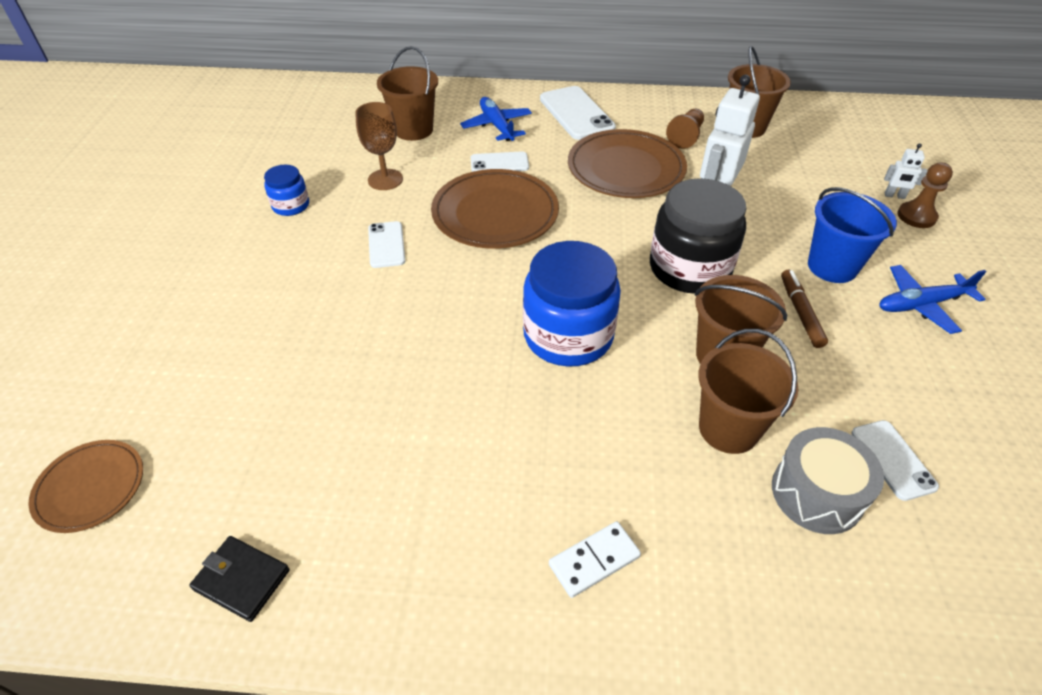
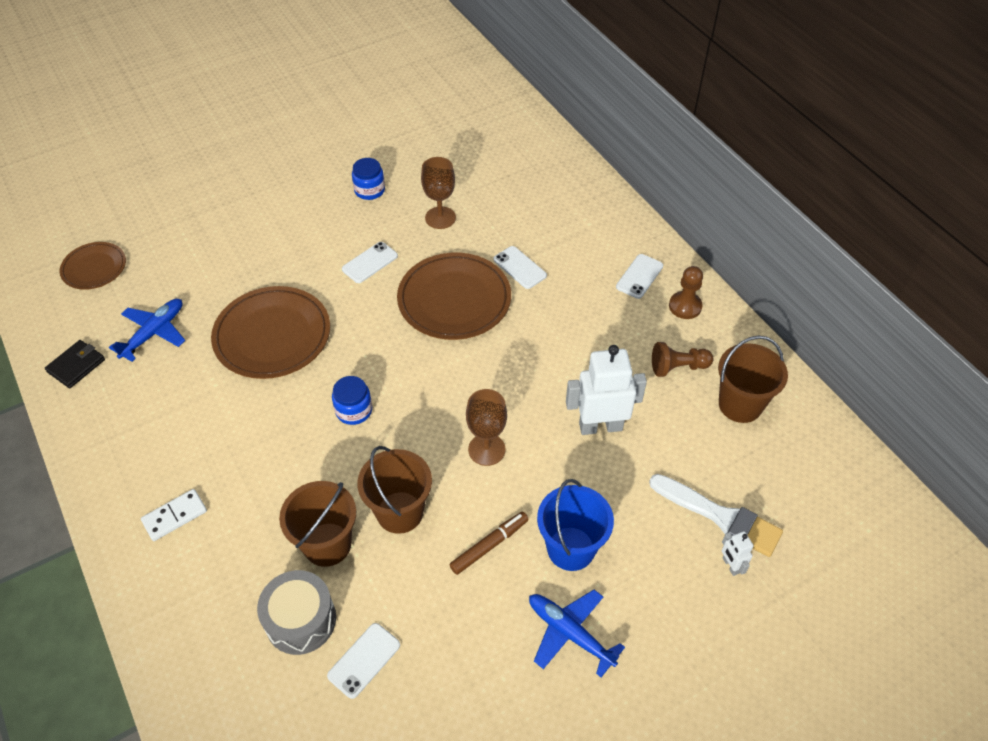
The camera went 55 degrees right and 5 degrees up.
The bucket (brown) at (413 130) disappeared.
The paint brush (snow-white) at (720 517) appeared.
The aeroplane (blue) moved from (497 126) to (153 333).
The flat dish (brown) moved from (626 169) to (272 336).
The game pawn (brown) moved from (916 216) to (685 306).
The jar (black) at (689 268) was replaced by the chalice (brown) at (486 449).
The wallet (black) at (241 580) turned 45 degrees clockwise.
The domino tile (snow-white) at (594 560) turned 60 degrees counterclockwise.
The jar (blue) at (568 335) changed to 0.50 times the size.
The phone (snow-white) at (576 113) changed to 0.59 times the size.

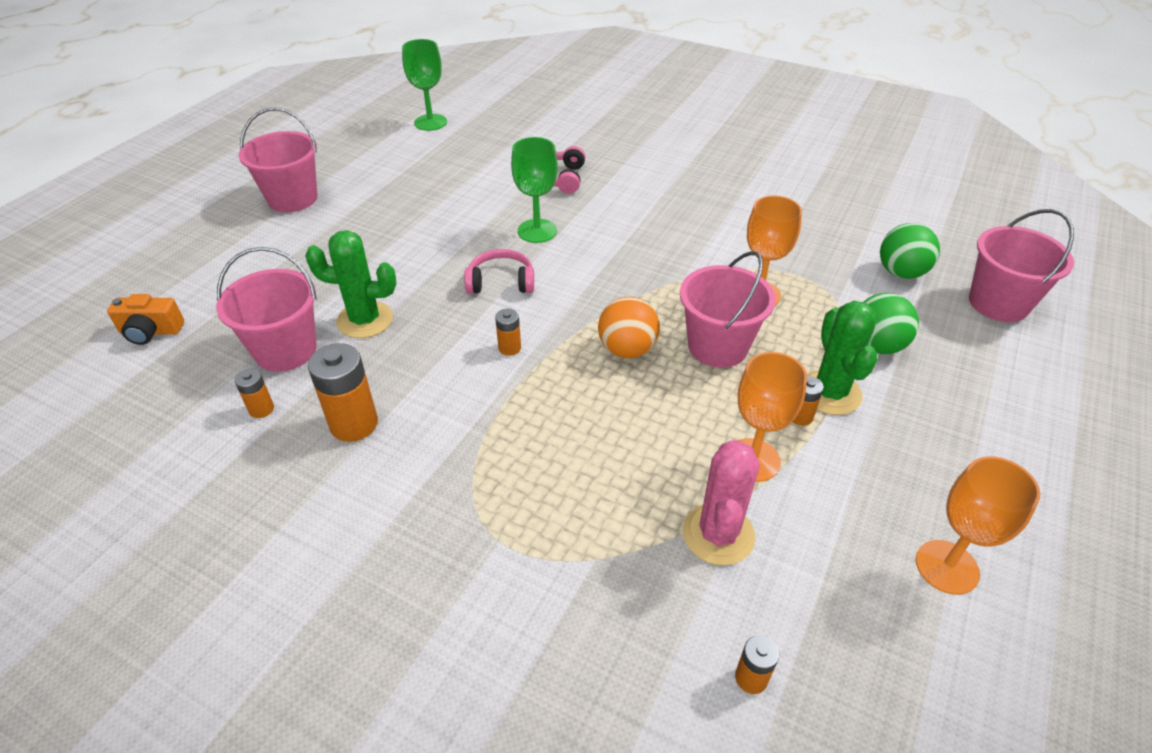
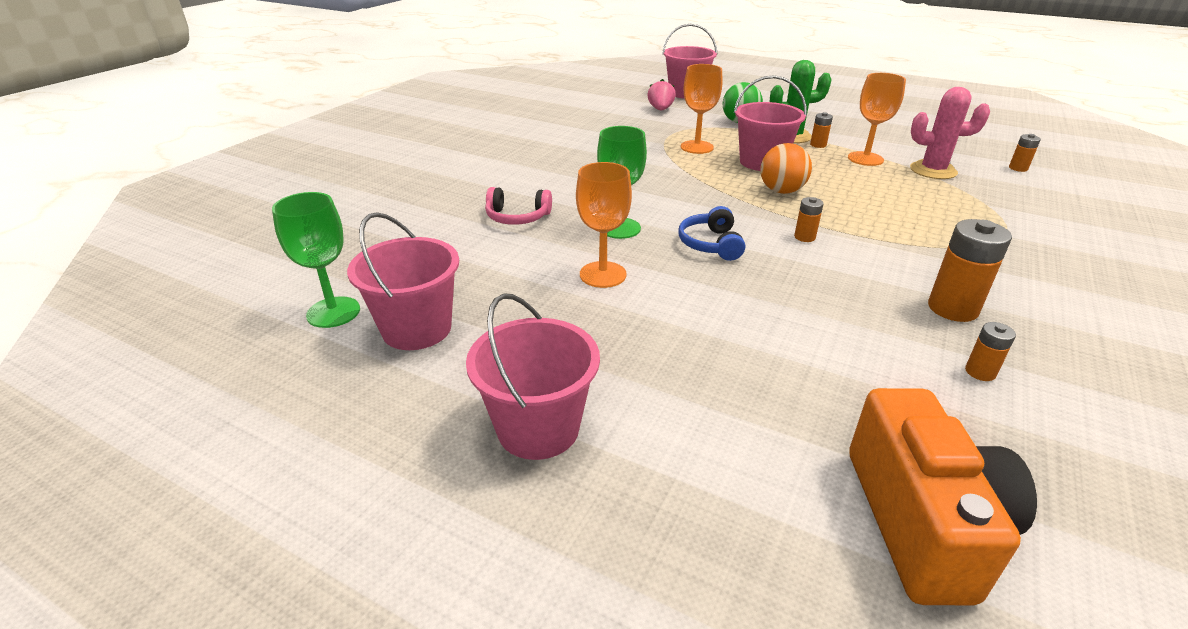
The camera went 90 degrees left and 10 degrees down.
The saguaro cactus (emerald) at (365 320) disappeared.
The bucket (pink) moved from (285 350) to (417 329).
The chalice (bright orange) moved from (947 567) to (603 274).
The ball (emerald) at (901 273) was replaced by the strawberry (pink) at (660 109).
The over-ear headphones (pink) at (501 282) became the over-ear headphones (blue) at (710 244).
The compact camera (bright orange) at (151 331) changed to 1.90 times the size.

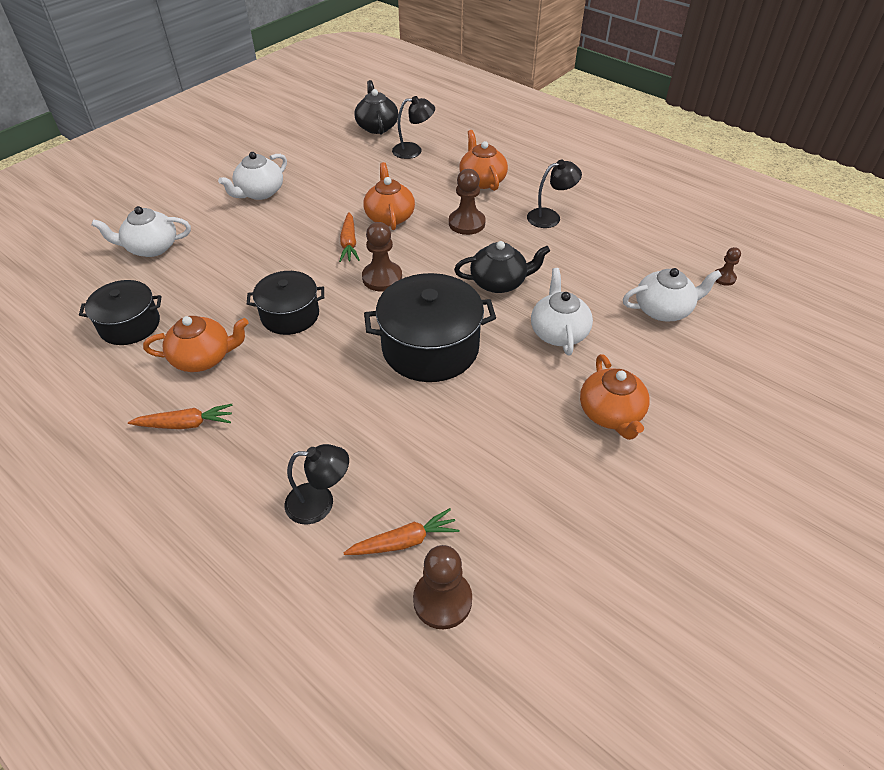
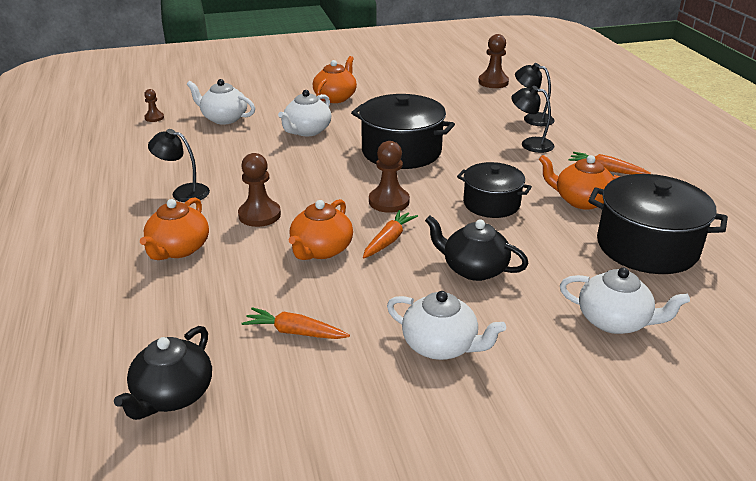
The camera went 145 degrees left and 15 degrees down.
The carrot (bright orange) moved from (404 541) to (295 332).
The lamp (black) moved from (413 150) to (530 144).
The teapot (black) moved from (499 282) to (473 269).
The teapot (snow-white) at (259 192) turned 45 degrees clockwise.
The cooking pot (black) at (130 325) changed to 1.59 times the size.

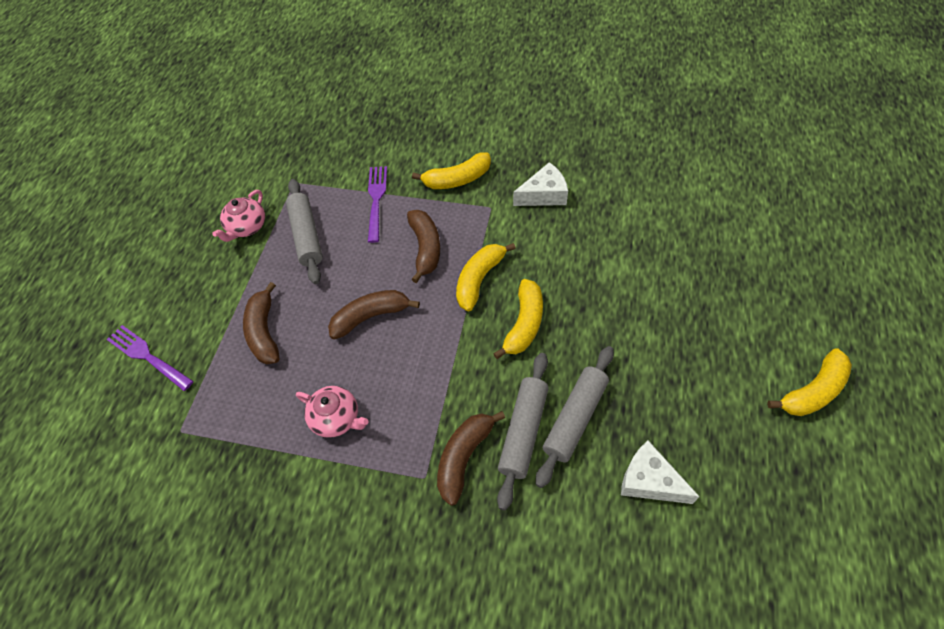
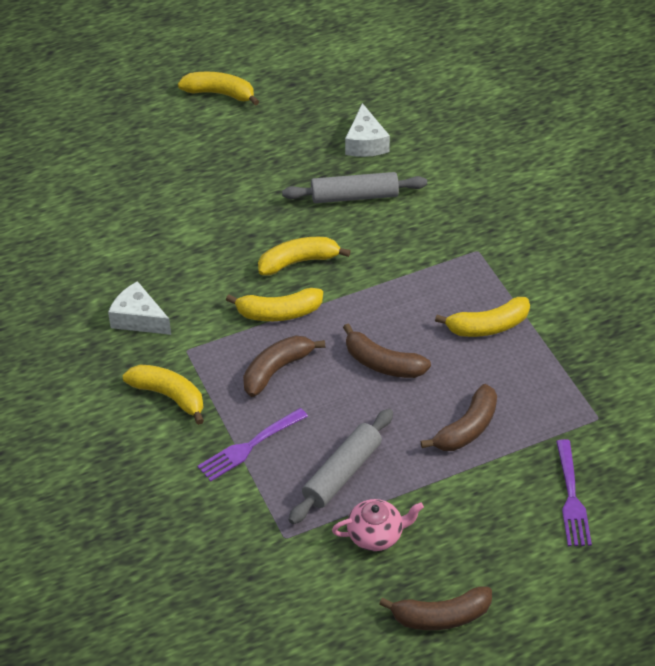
The camera went 130 degrees left and 10 degrees down.
The pastry roller (gray) at (523 432) disappeared.
The banana fruit (brown) moved from (464 457) to (440 616).
The teapot (pink) at (336 418) was replaced by the banana fruit (bright yellow) at (488 326).

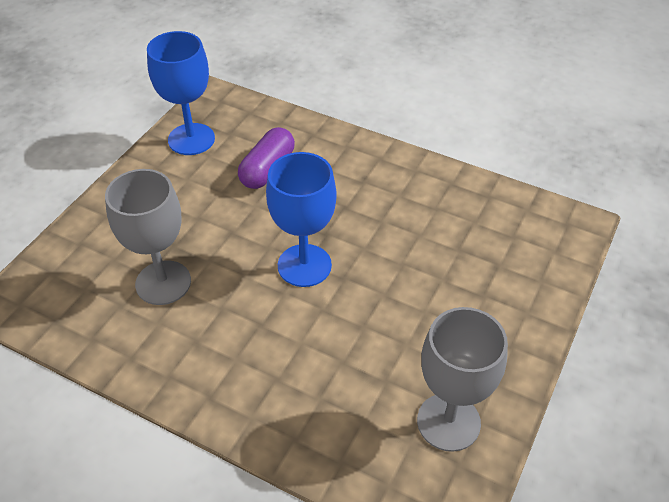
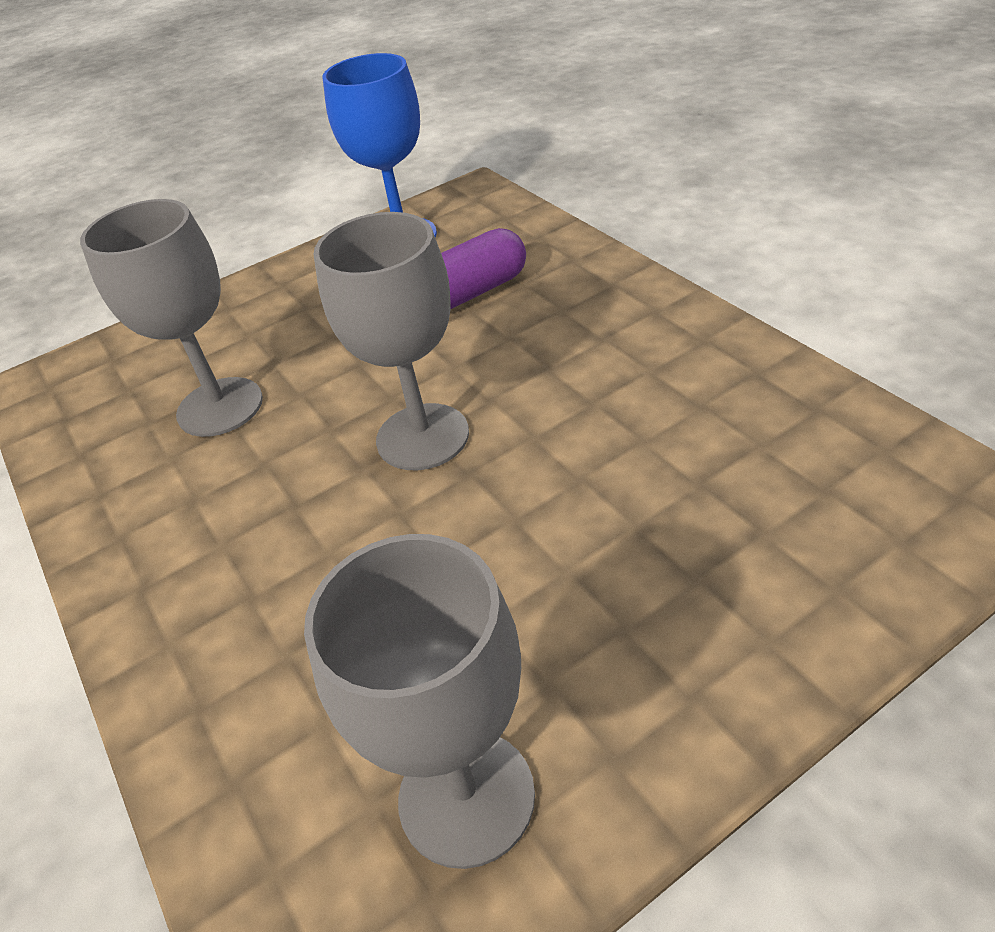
The camera went 35 degrees right and 5 degrees down.
The chalice (blue) at (304 265) became the chalice (gray) at (422 437).

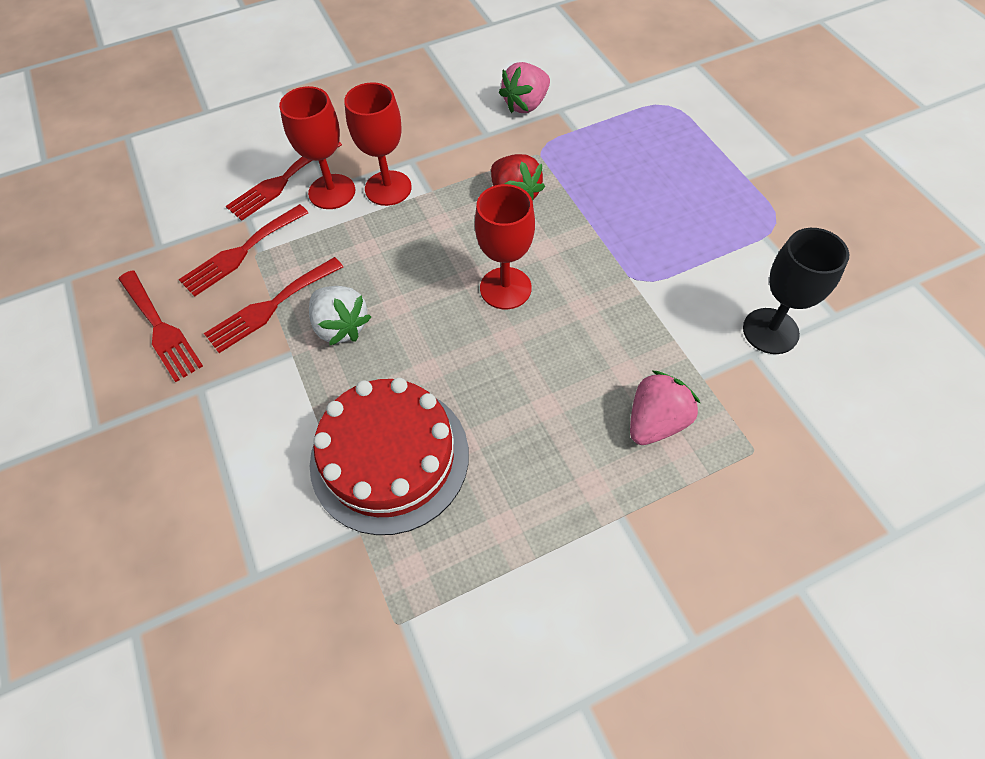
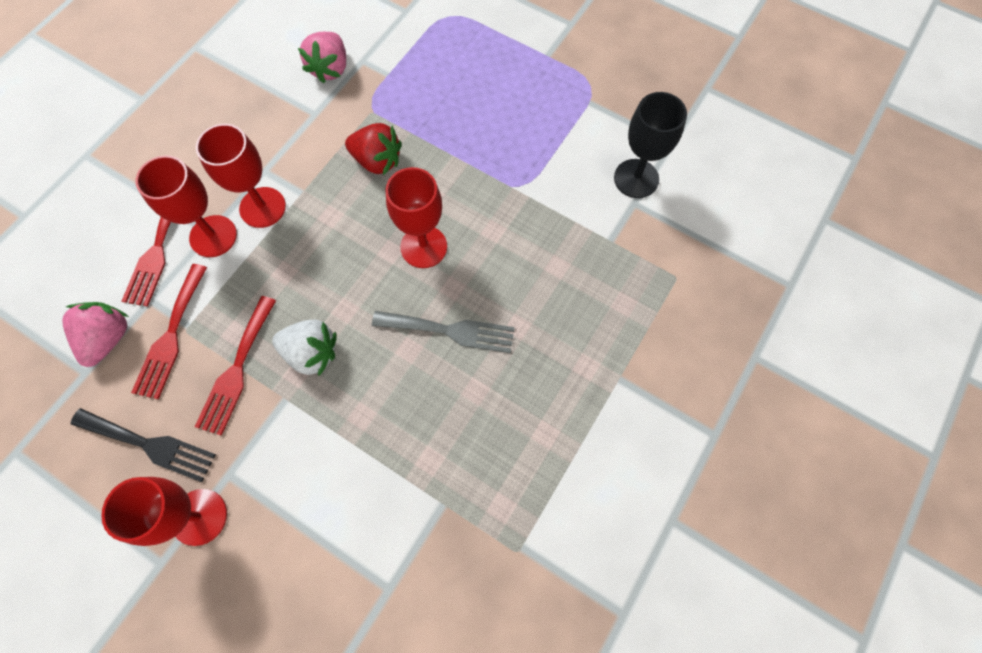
The camera went 35 degrees left and 10 degrees up.
The gateau (red) at (389 457) disappeared.
The chalice (red) at (199 517) appeared.
The table fork (gray) at (450 331) appeared.
The strawberry (pink) moved from (656 421) to (108 338).
The table fork (red) at (160 328) became the table fork (black) at (149 445).

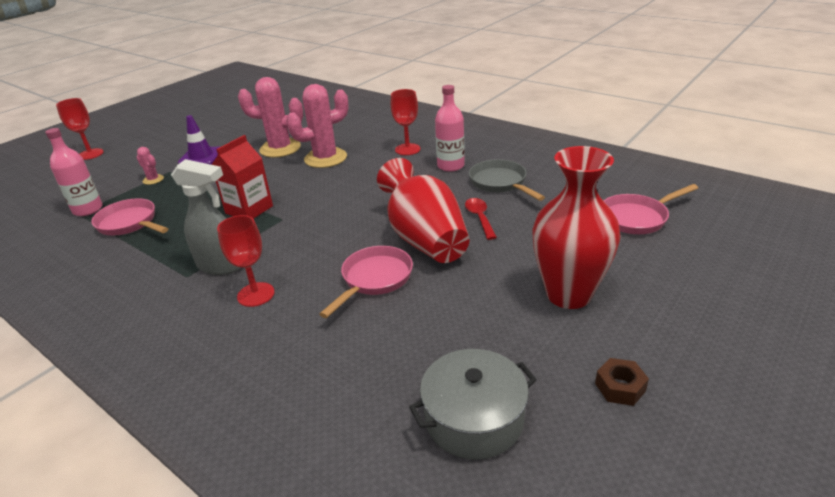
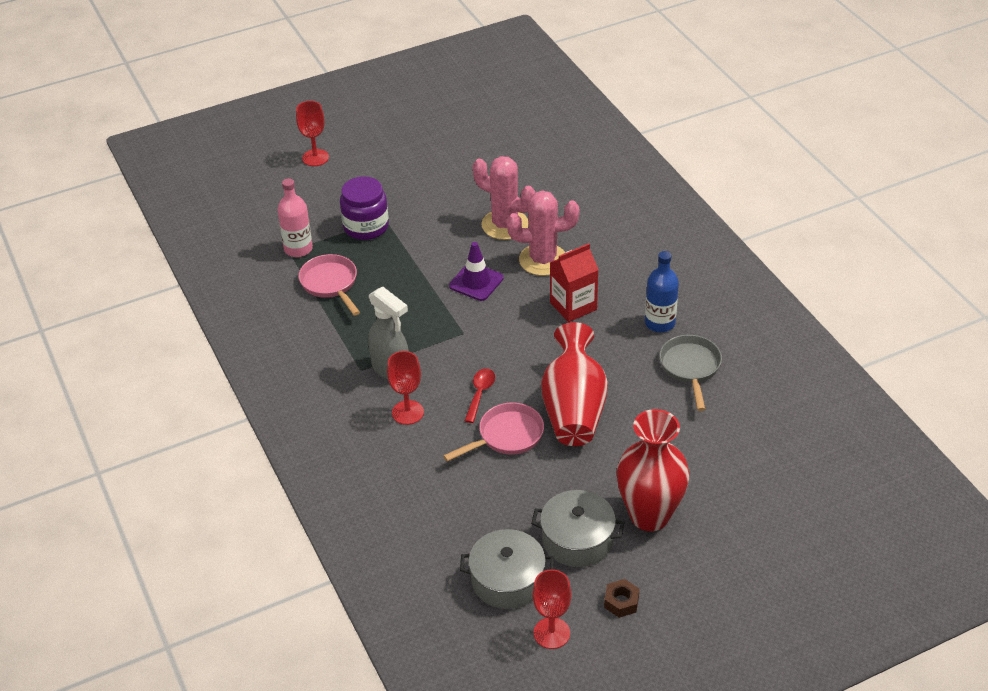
The camera went 25 degrees right and 10 degrees up.
The frying pan (pink) at (637 218) disappeared.
The cooking pot (gray) at (577 539) appeared.
The traffic cone (royal purple) moved from (201 157) to (476 282).
The juice carton (red) moved from (249 209) to (573 306).
The chalice (red) moved from (407 149) to (551 633).
The teaspoon (red) moved from (480 218) to (480 394).
The saguaro cactus (pink) at (153 180) was replaced by the jar (royal purple) at (366 227).
The flask (pink) at (450 166) became the flask (blue) at (660 323).

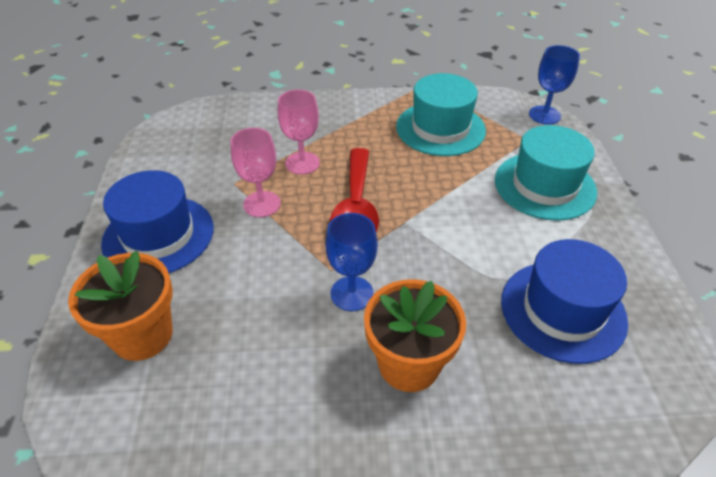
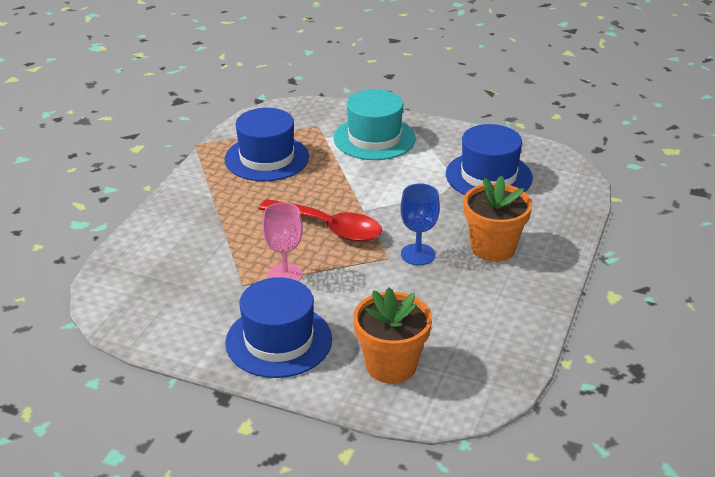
The camera went 65 degrees left and 10 degrees down.
The chalice (pink) at (302 163) disappeared.
The chalice (blue) at (544 115) disappeared.
The hat (aqua) at (440 128) became the hat (blue) at (266 158).

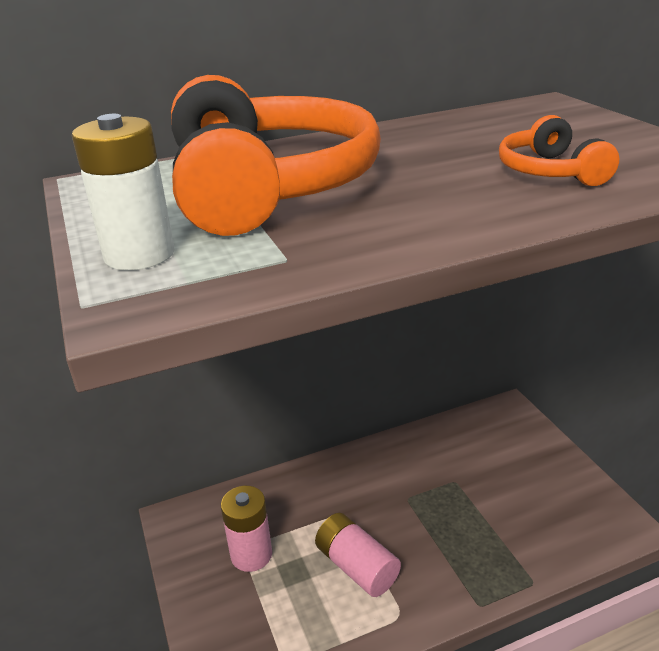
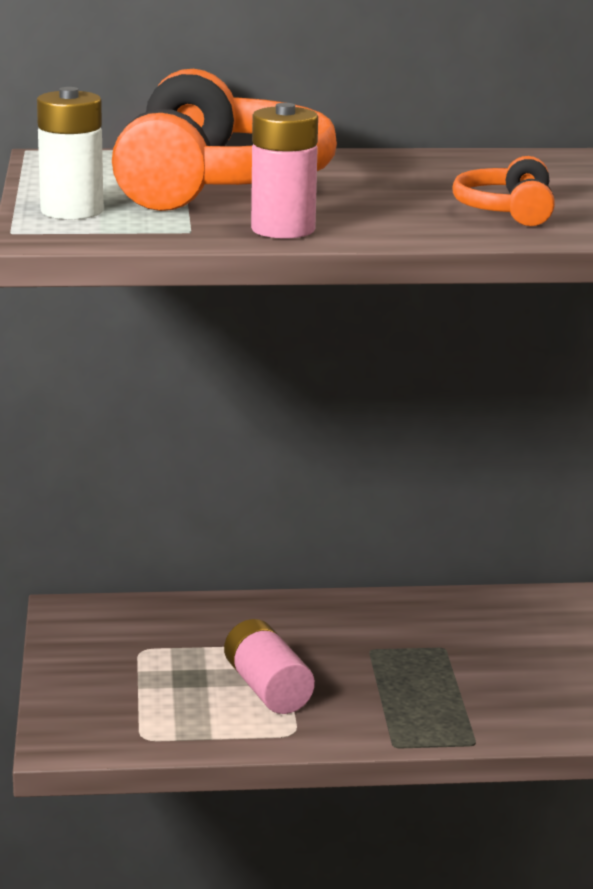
The camera went 15 degrees right and 10 degrees down.
The battery (pink) moved from (251 554) to (283 229).

